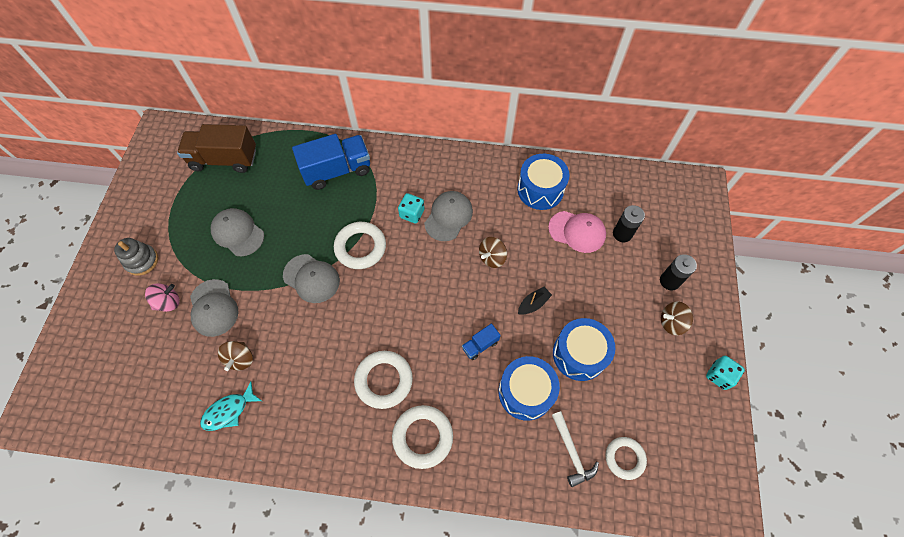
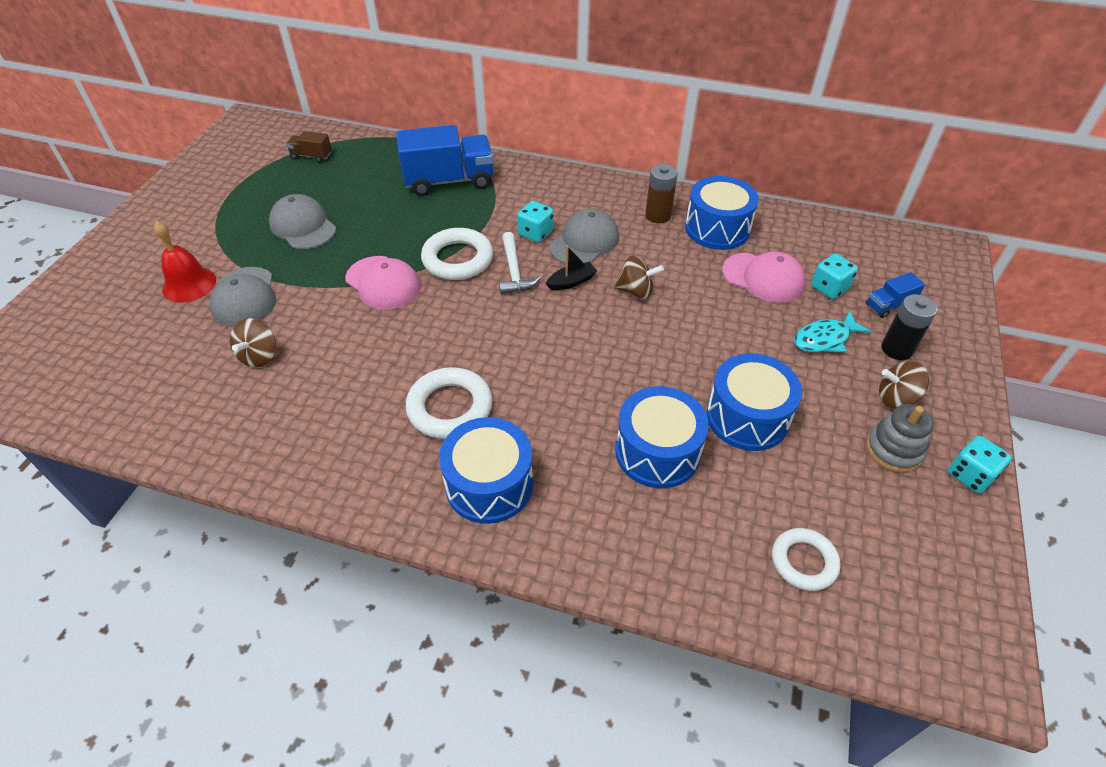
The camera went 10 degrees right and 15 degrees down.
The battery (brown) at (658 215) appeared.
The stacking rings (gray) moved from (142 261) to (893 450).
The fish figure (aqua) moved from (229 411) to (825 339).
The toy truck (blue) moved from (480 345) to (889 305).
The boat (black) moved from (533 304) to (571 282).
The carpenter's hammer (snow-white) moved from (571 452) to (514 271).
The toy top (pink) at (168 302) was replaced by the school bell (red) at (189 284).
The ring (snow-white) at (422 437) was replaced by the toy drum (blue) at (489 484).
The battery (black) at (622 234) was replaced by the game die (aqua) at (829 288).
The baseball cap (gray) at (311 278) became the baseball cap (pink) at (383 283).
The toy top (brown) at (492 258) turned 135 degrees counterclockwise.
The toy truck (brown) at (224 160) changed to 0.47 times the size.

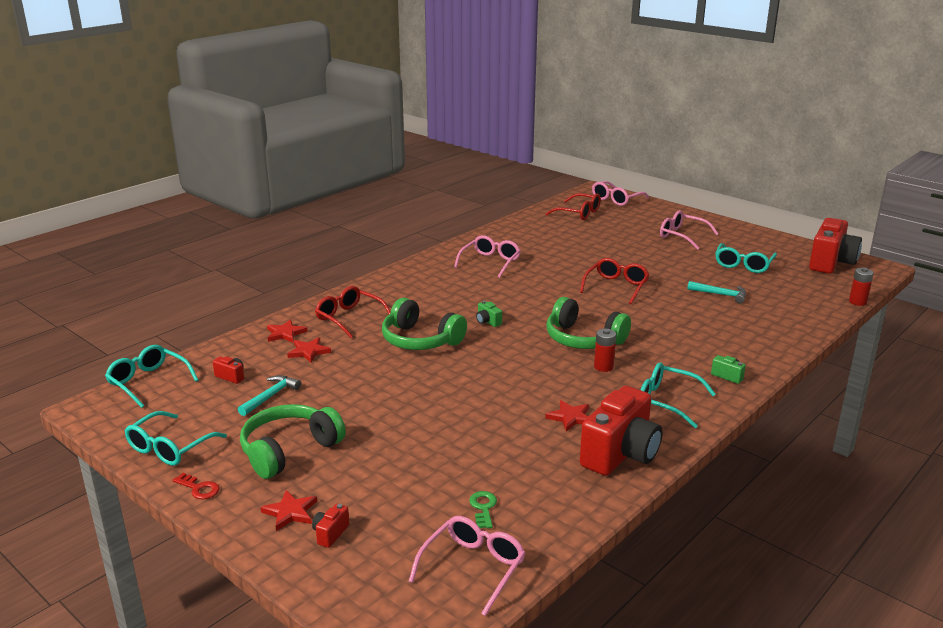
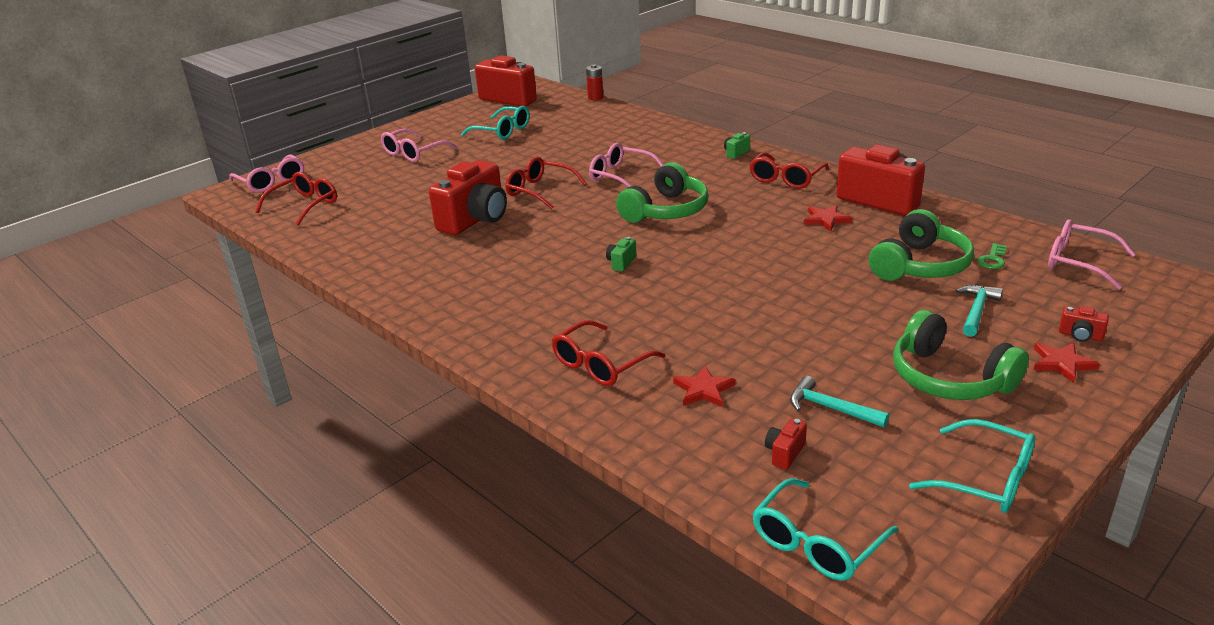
The camera went 85 degrees left and 5 degrees up.
The key (red) at (199 488) disappeared.
The star shape (red) at (285 333) disappeared.
The battery (red) at (603 367) disappeared.
The compact camera (red) at (475 220) appeared.
The over-ear headphones (emerald) moved from (420 340) to (919 265).
The spectacles (pink) moved from (490 262) to (620 176).
The carpenter's hammer (aqua) moved from (720 295) to (976 311).
The spectacles (aqua) at (666 401) became the spectacles (red) at (785 179).
The key (emerald) at (483 508) turned 60 degrees counterclockwise.
The compact camera (emerald) at (488 322) turned 150 degrees clockwise.

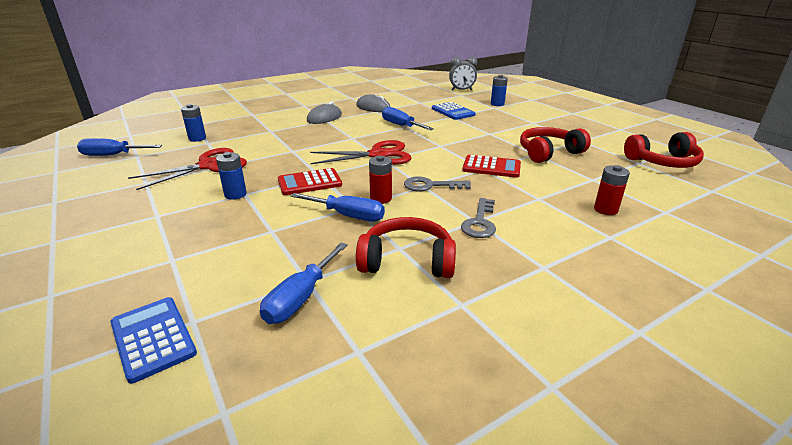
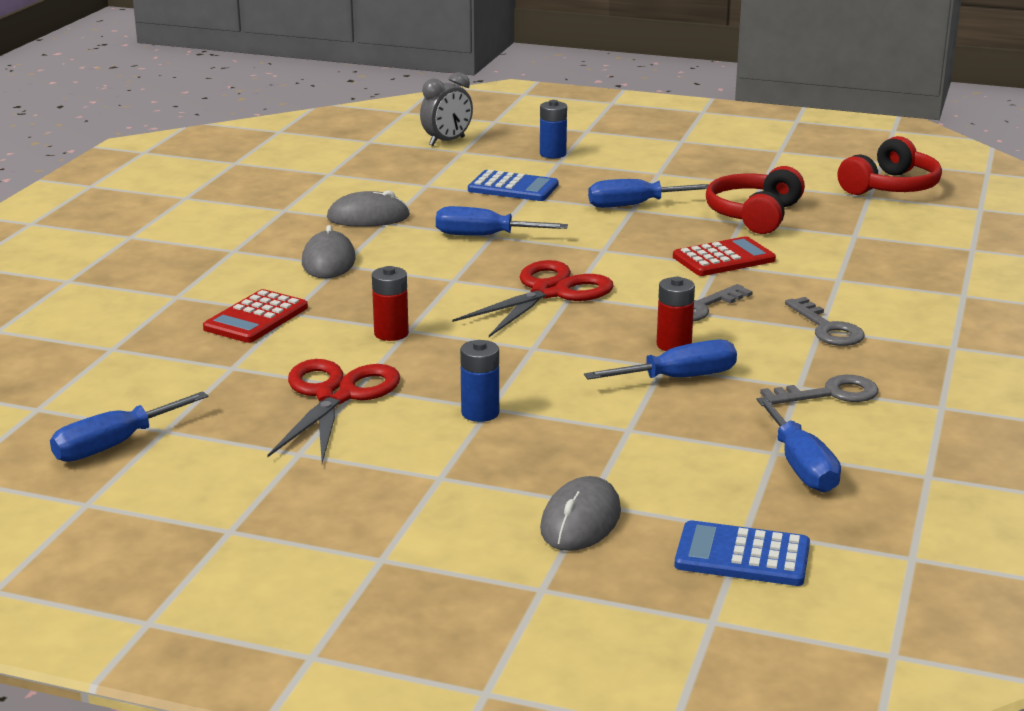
The camera went 40 degrees left and 5 degrees down.
The battery (blue) at (197 138) disappeared.
The PC mouse (gray) at (580 521) appeared.
The flat screwdriver (blue) at (634 205) appeared.
The pocket calculator (red) moved from (309 182) to (256 318).
The battery (red) moved from (605 209) to (391 333).
The over-ear headphones (red) at (407 261) was replaced by the key (gray) at (830 394).

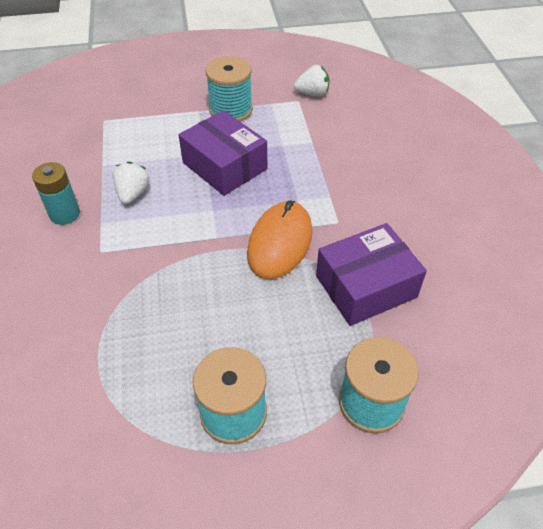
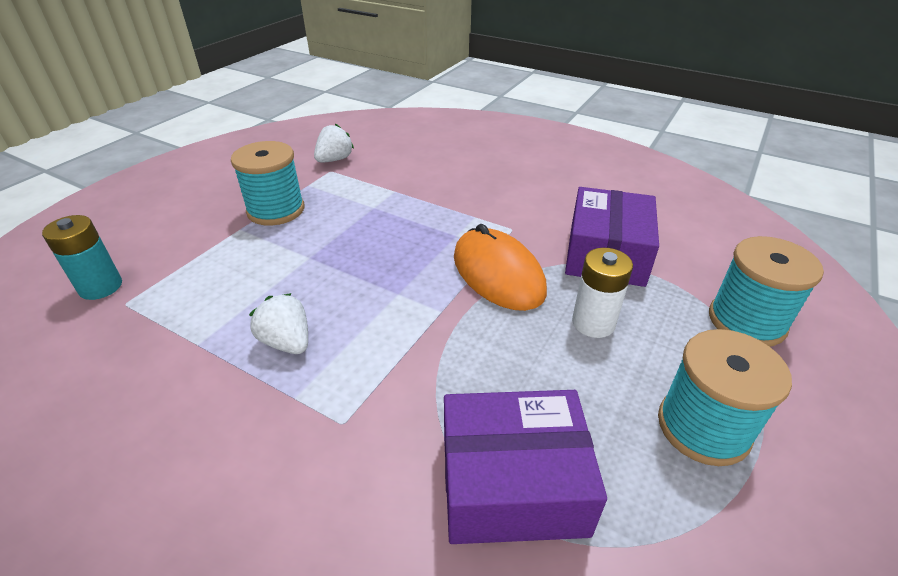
The camera went 50 degrees left and 10 degrees down.
The battery (snow-white) at (593 323) appeared.
The battery (aqua) moved from (64 214) to (100 287).
The parcel (royal purple) moved from (225 166) to (512 483).

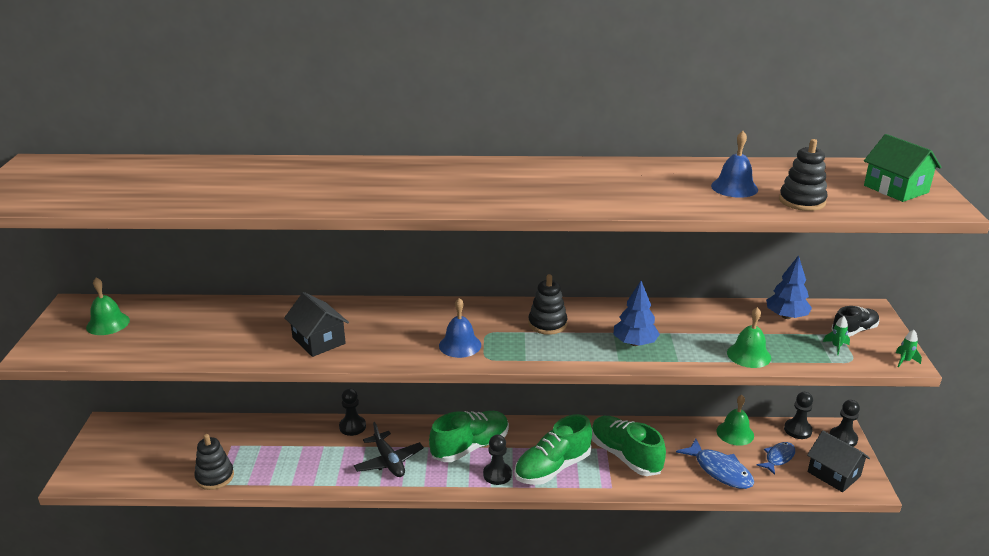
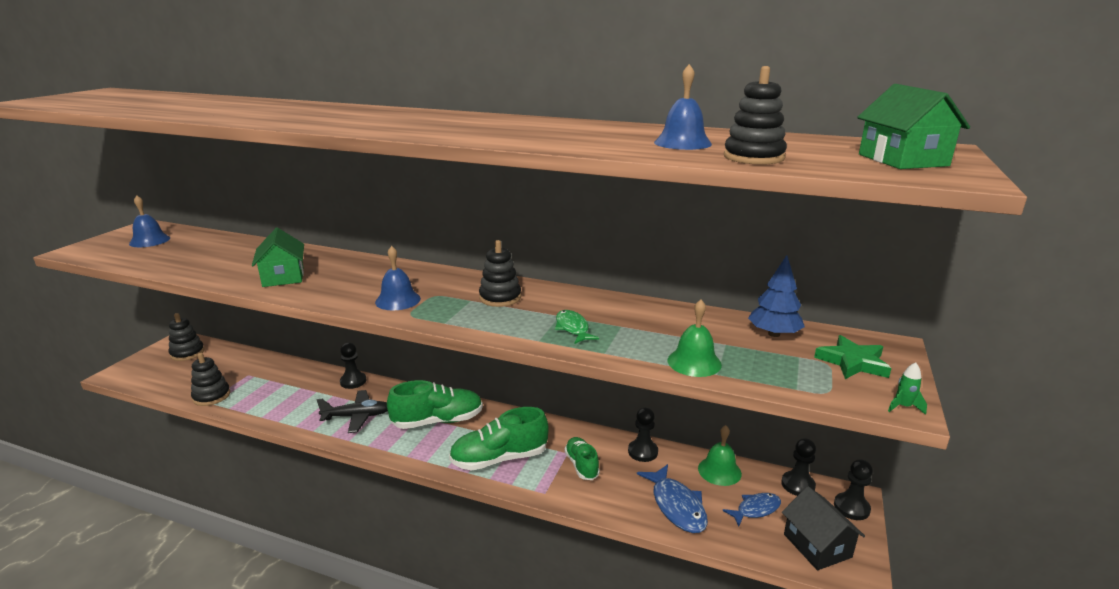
The camera went 20 degrees right and 5 degrees down.
The spaceship (emerald) at (836 347) disappeared.
The stacking rings (black) at (187 353) appeared.
The game pawn (black) moved from (497 474) to (642 452).
The tree (blue) at (635 343) was replaced by the fish figure (emerald) at (572 328).
The sneaker (black) at (854 330) was replaced by the star shape (emerald) at (852 362).
The school bell (emerald) at (108 323) became the school bell (blue) at (149 241).
The toy house (black) at (319 341) became the toy house (emerald) at (283 277).
The aeroplane (black) at (389 461) turned 90 degrees counterclockwise.
The sneaker (emerald) at (625 456) changed to 0.59 times the size.

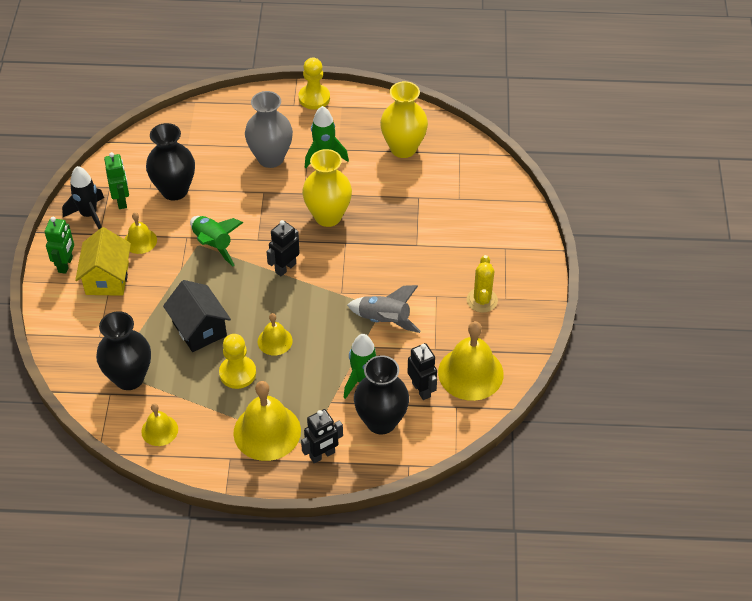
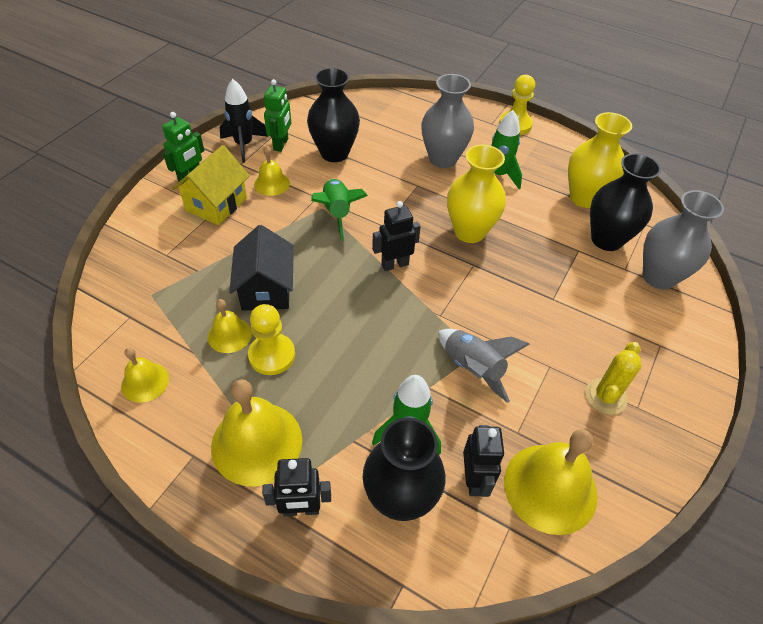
The camera went 25 degrees right and 0 degrees up.
The flower vase (gray) at (659 277) appeared.
The flower vase (black) moved from (129 378) to (606 239).
The school bell (bright yellow) moved from (275 341) to (229 335).

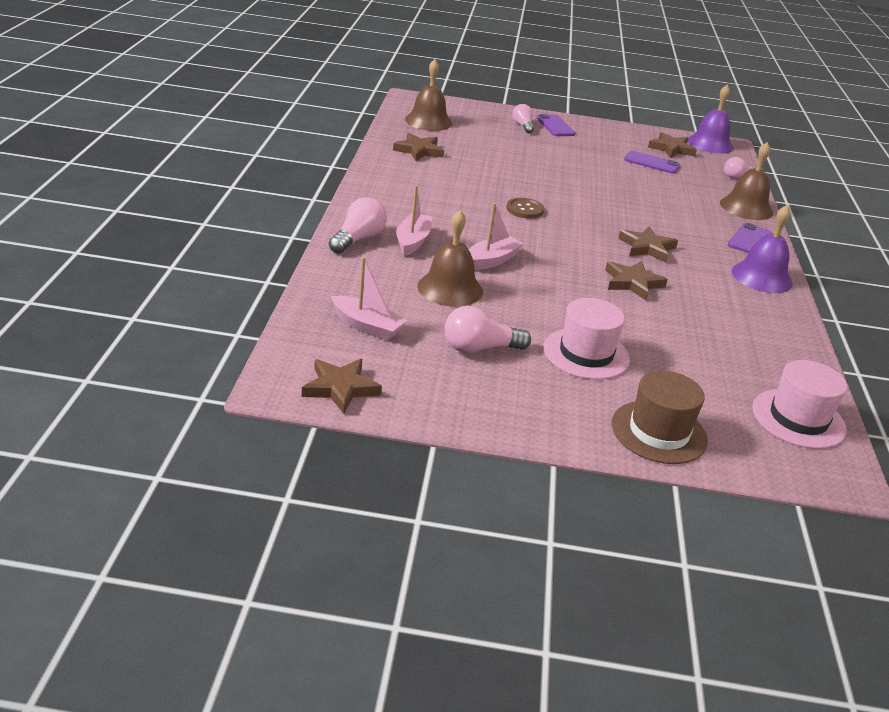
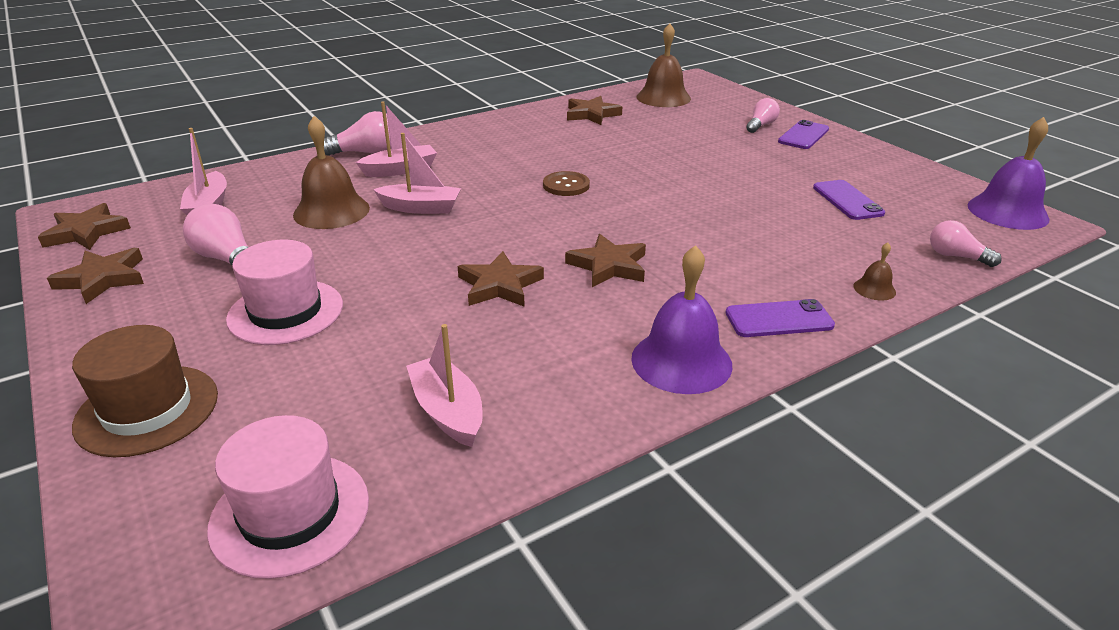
The camera went 55 degrees right and 0 degrees up.
The boat (pink) at (448 411) appeared.
The star shape (brown) moved from (671 149) to (103 279).
The school bell (brown) at (746 207) changed to 0.46 times the size.

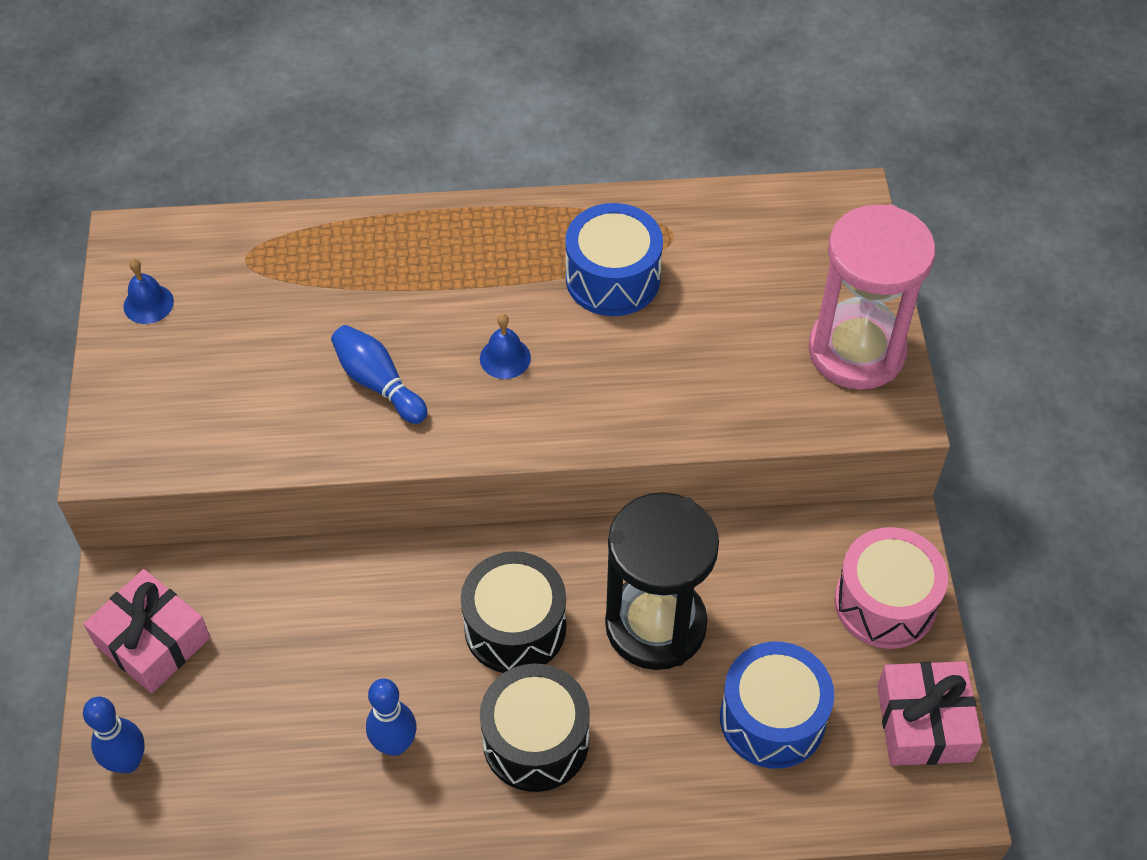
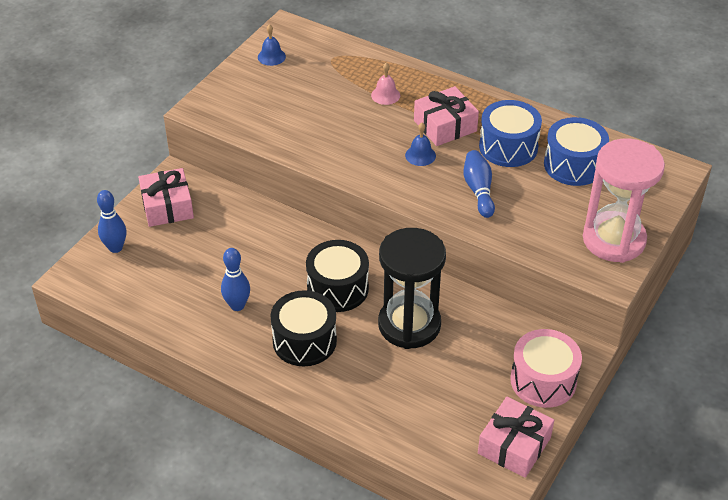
The camera went 35 degrees right and 10 degrees down.
The school bell (pink) at (385 95) appeared.
The gift (pink) at (445 126) appeared.
The bowling pin (blue) moved from (378 383) to (478 190).
The toy drum (blue) moved from (772 718) to (573 165).

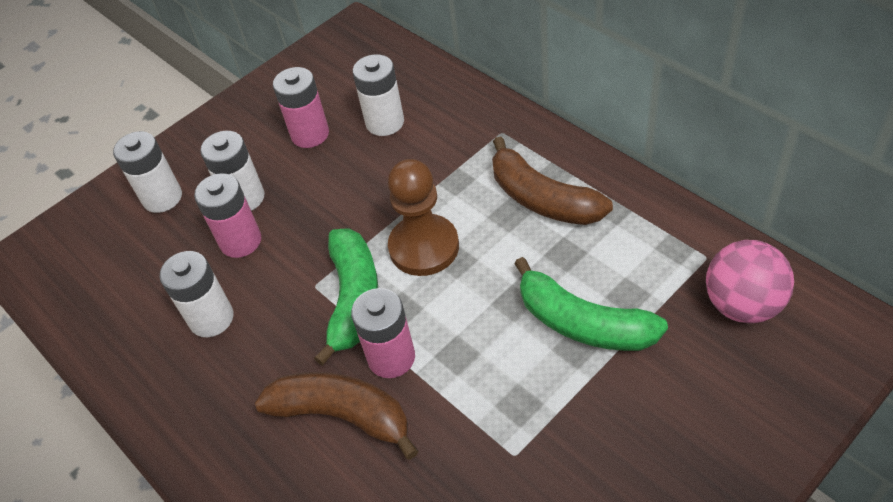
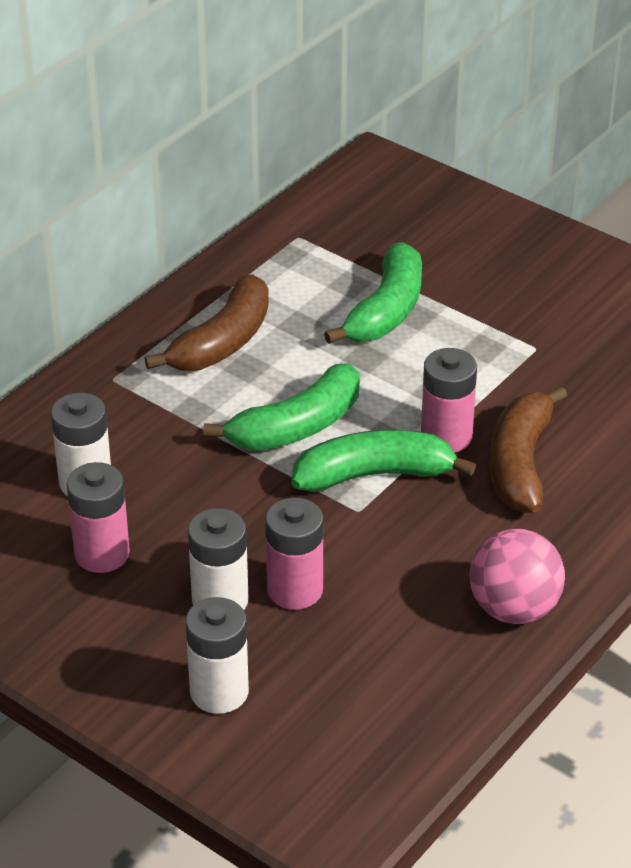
The camera went 105 degrees left and 10 degrees down.
The battery (snow-white) at (211 318) disappeared.
The ball (pink) moved from (742 304) to (514 608).
The game pawn (brown) at (424 247) was replaced by the banana fruit (emerald) at (296 427).

